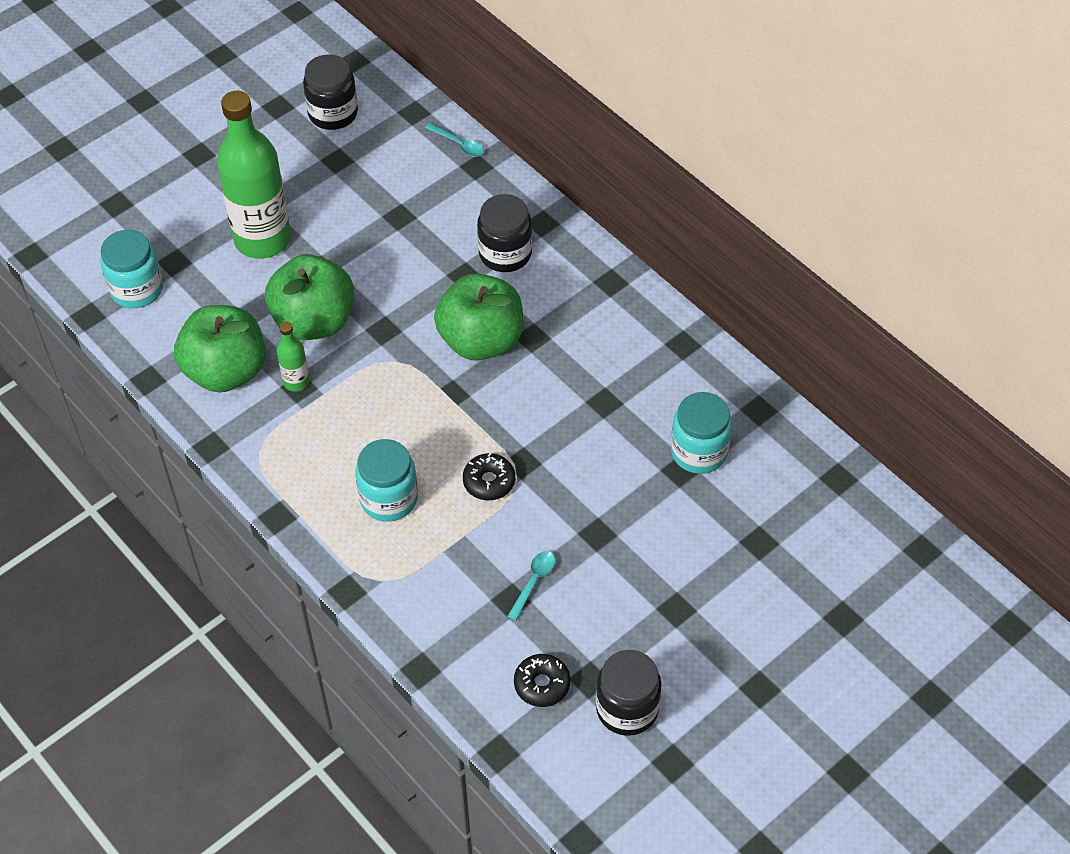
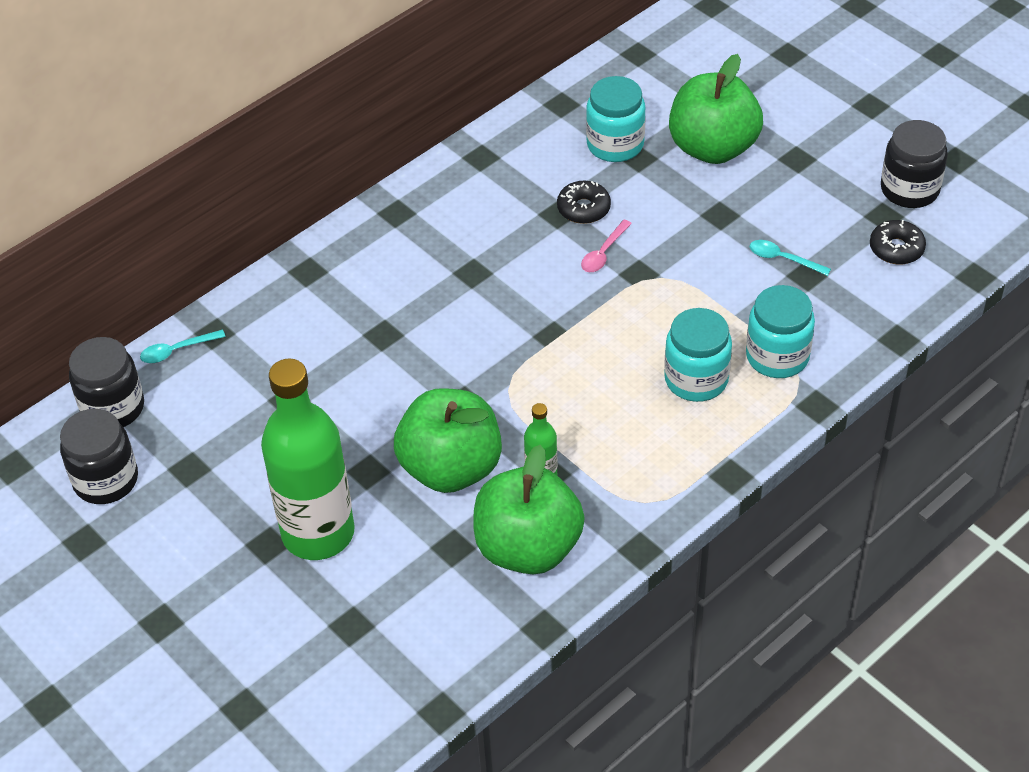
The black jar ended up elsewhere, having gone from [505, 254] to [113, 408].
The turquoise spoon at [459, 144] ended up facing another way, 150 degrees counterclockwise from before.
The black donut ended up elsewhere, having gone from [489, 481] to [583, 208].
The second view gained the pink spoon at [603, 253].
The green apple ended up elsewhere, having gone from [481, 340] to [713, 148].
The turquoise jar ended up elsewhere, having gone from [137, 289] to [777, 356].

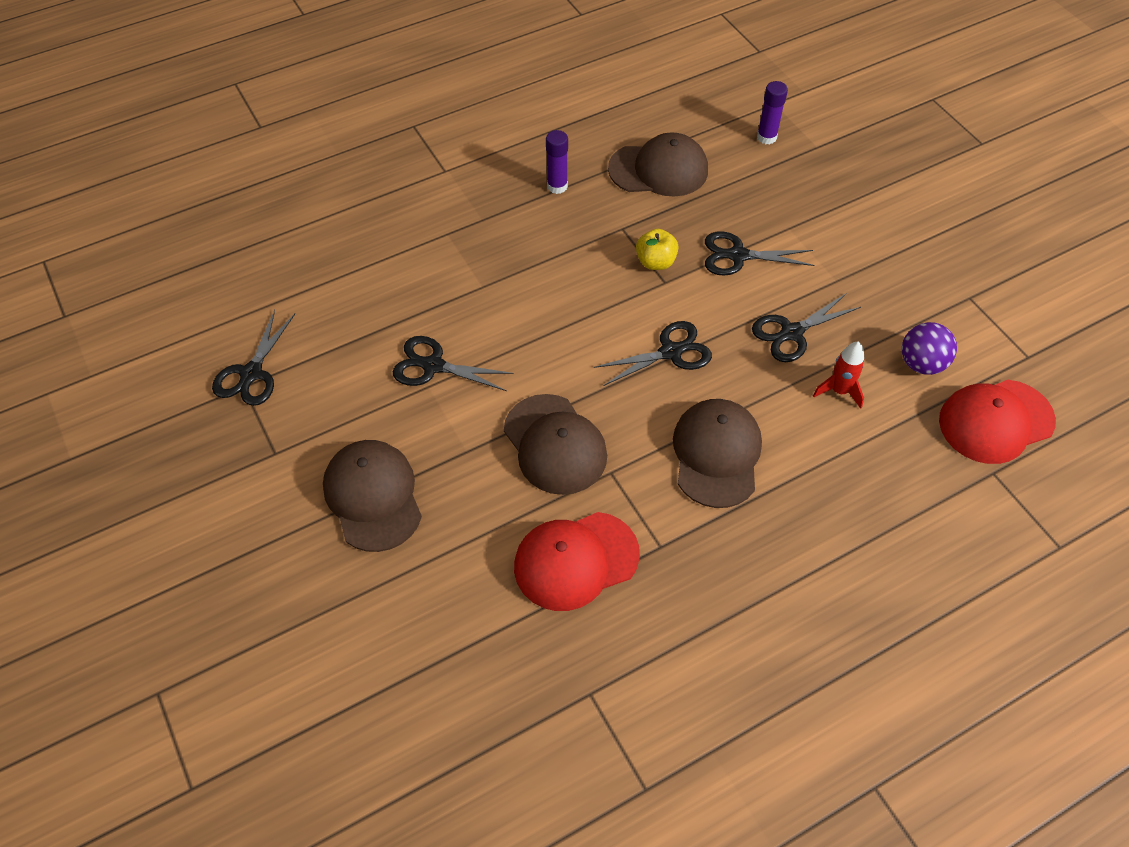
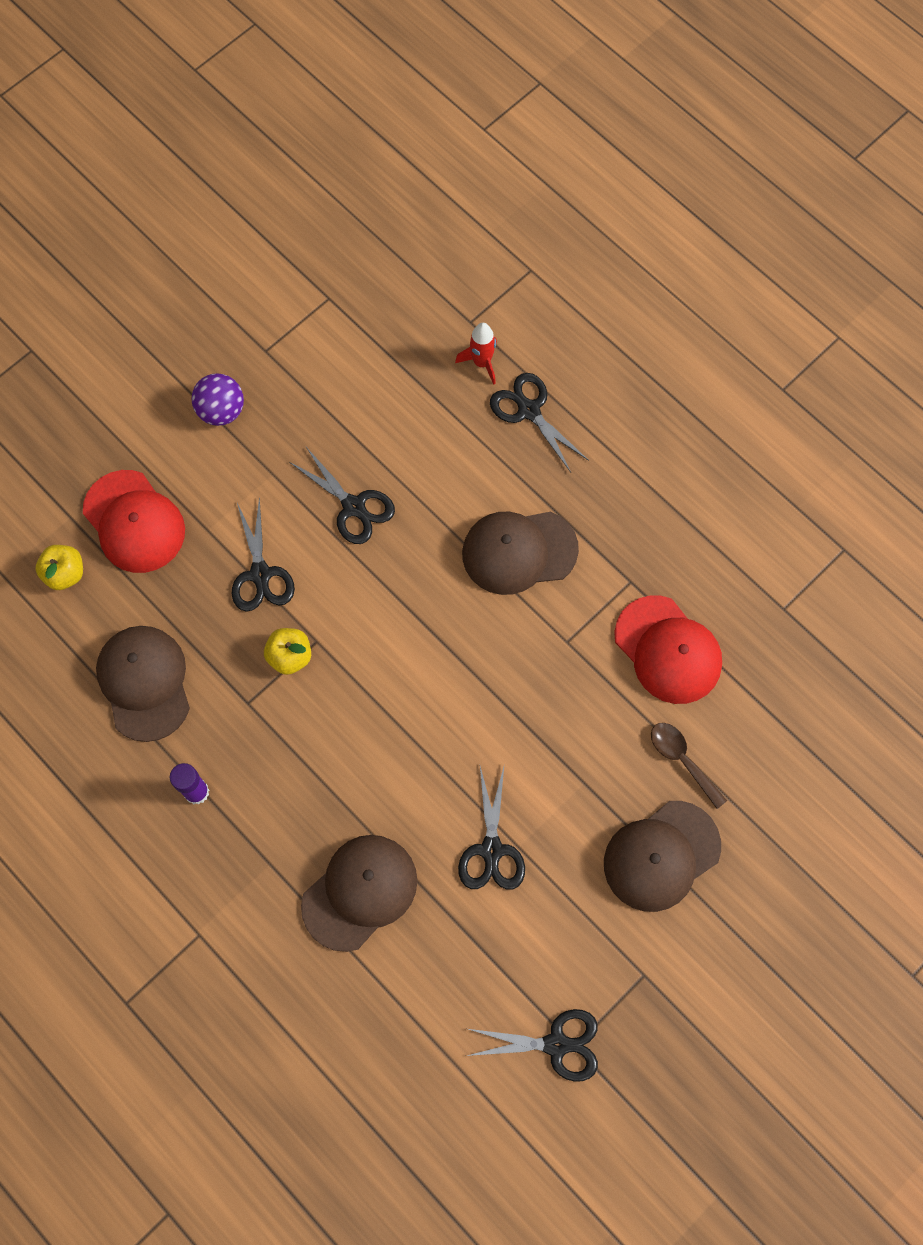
Where the purple glue stick stood at [766, 137], the yellow apple came to stand at [65, 573].
The red cap ended up elsewhere, having gone from [995, 421] to [134, 522].
The purple ball ended up elsewhere, having gone from [921, 364] to [221, 411].
The brown cap ended up elsewhere, having gone from [555, 444] to [360, 892].
The red rocket ended up elsewhere, having gone from [839, 391] to [481, 363].
The black scissors ended up elsewhere, having gone from [670, 352] to [529, 411].
The second view gained the brown spoon at [682, 760].

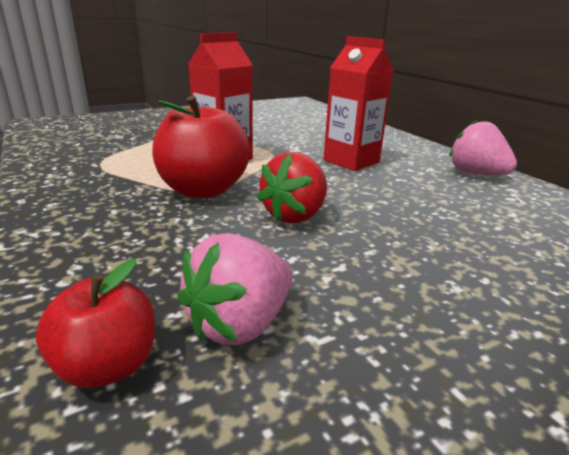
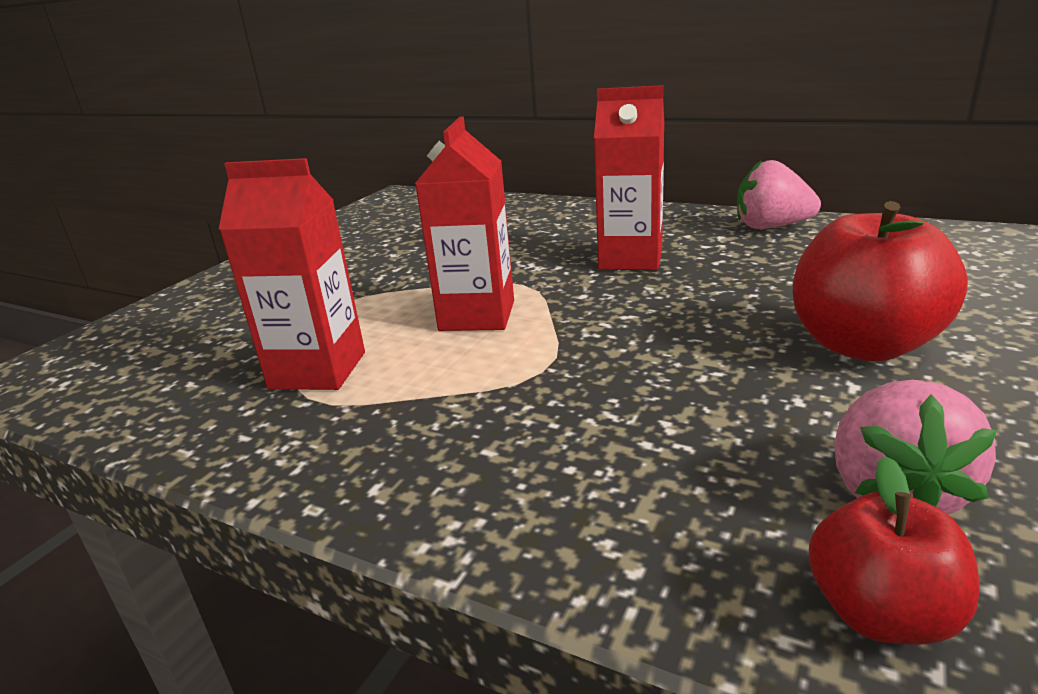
The second view gained the red carton at [318, 370].
The red apple ended up elsewhere, having gone from [203, 190] to [862, 345].
The second view lost the red strawberry at [295, 215].

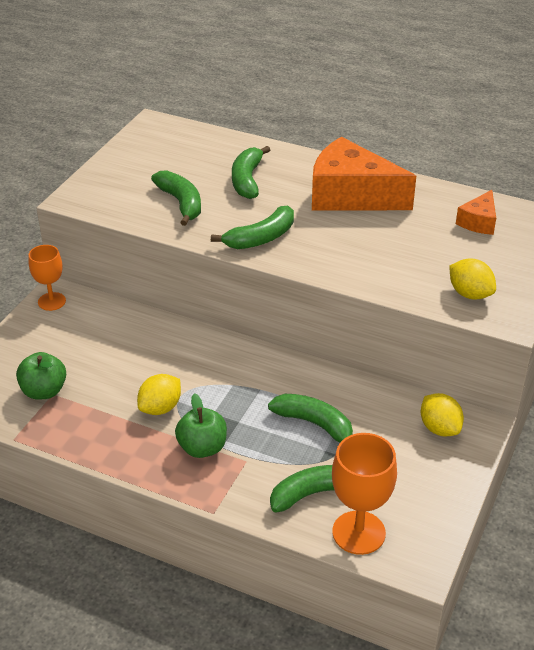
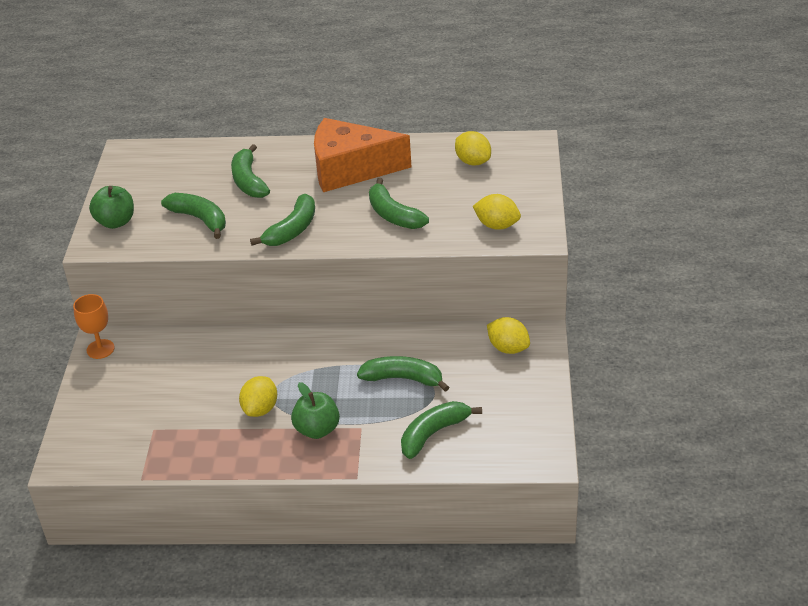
The green apple ended up elsewhere, having gone from [44, 391] to [116, 222].
The second view gained the green banana at [393, 215].
Where the orange cheese stood at [479, 222], the yellow lemon came to stand at [473, 162].
The second view lost the orange goblet at [358, 532].

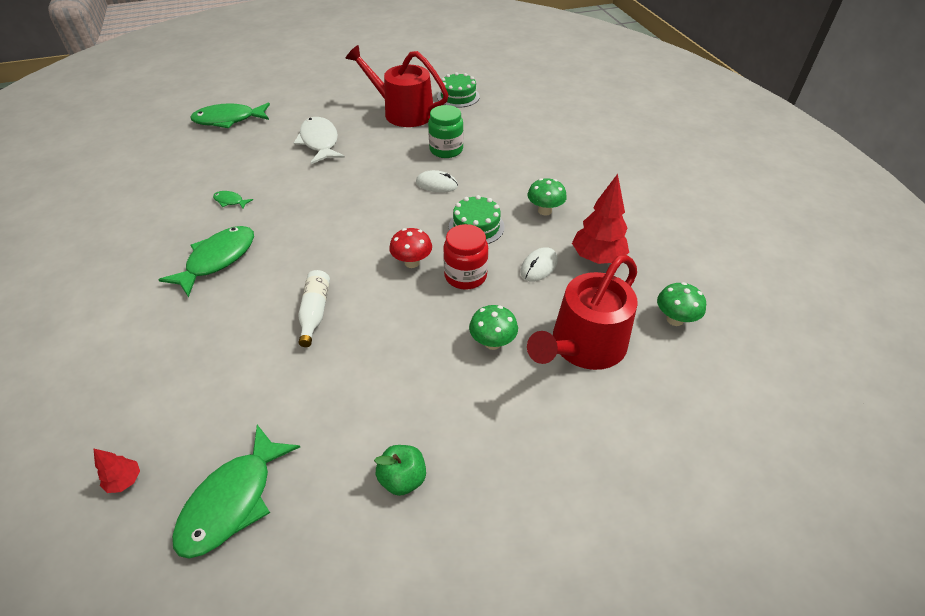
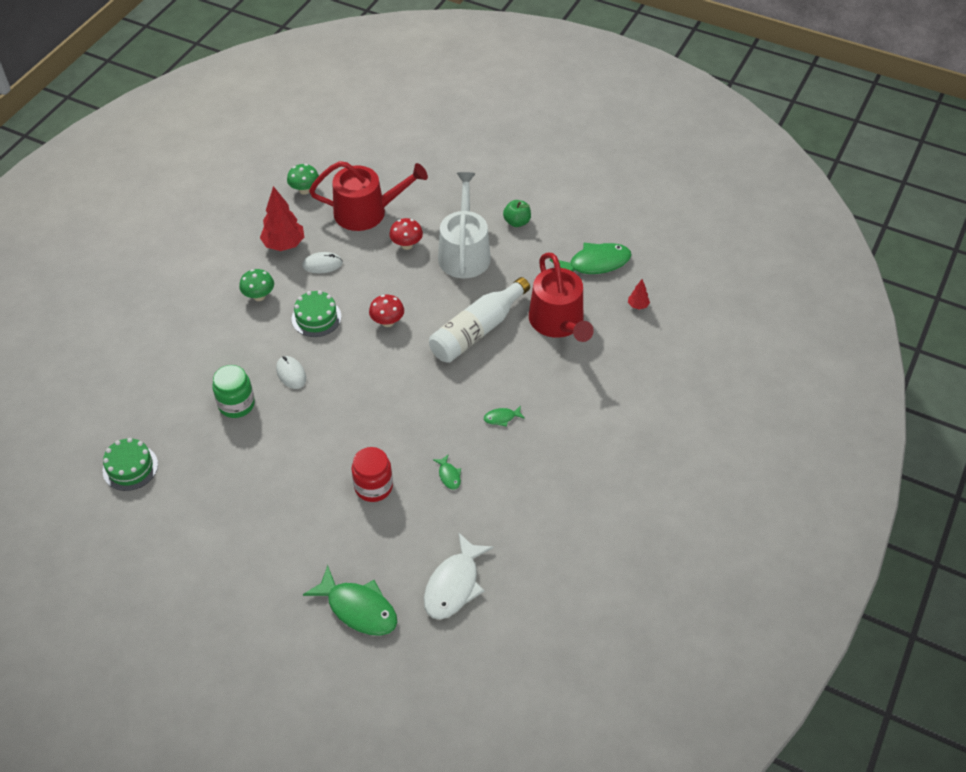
The red jar ended up elsewhere, having gone from [465, 276] to [373, 487].
What was the green mushroom at [492, 342] turned into the red mushroom at [406, 245].
The white fish ended up elsewhere, having gone from [319, 142] to [454, 585].
The size of the white bottle at [315, 312] changed by a factor of 1.81.
The second view gained the white watering can at [464, 252].
The size of the green fish at [218, 259] changed by a factor of 0.46.
The red watering can ended up elsewhere, having gone from [403, 112] to [558, 322].

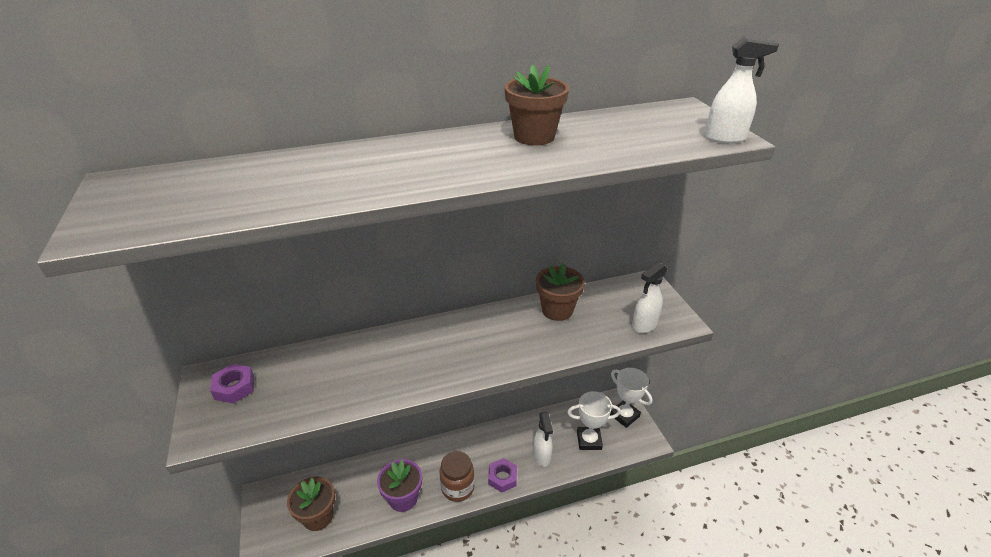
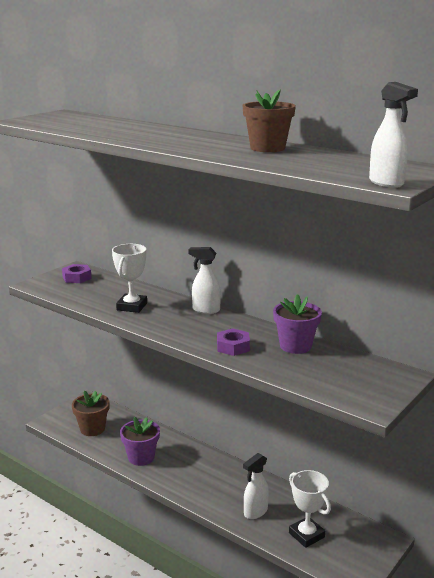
The white trophy ended up elsewhere, having gone from [624, 415] to [132, 306].
The white spray bottle ended up elsewhere, having gone from [644, 325] to [205, 310].
The purple nut ended up elsewhere, having gone from [502, 477] to [233, 347].
What was the brown flower pot at [557, 310] turned into the purple flower pot at [295, 346].
The second view lost the brown jar at [458, 487].

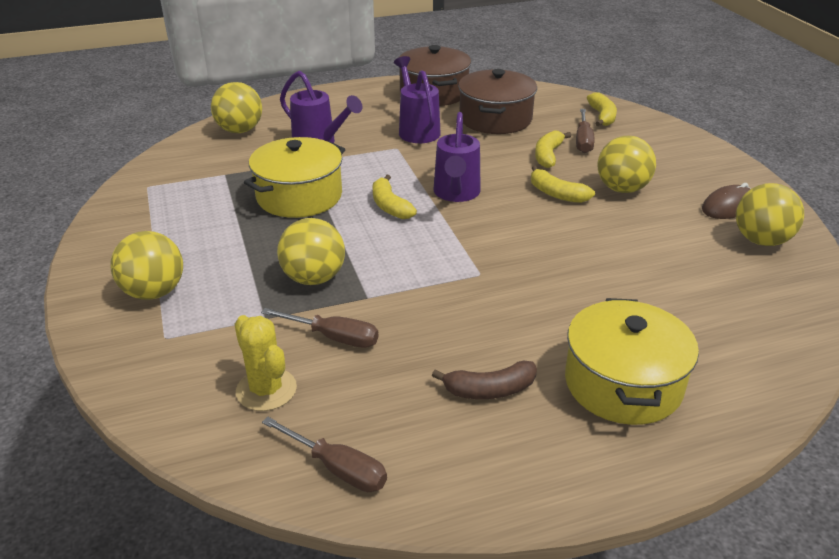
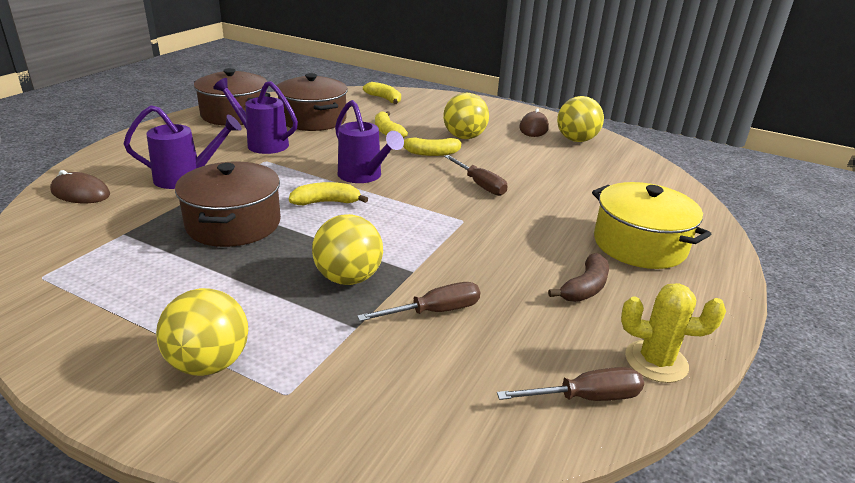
Where the yellow ball stood at [240, 130], the brown mouse came to stand at [80, 193].
What was the yellow pot at [299, 196] turned into the brown pot at [233, 224].
The yellow banana at [390, 206] ended up facing another way, 150 degrees clockwise from before.
The brown screwdriver ended up elsewhere, having gone from [583, 141] to [480, 185].
The yellow cactus ended up elsewhere, having gone from [266, 390] to [656, 361].

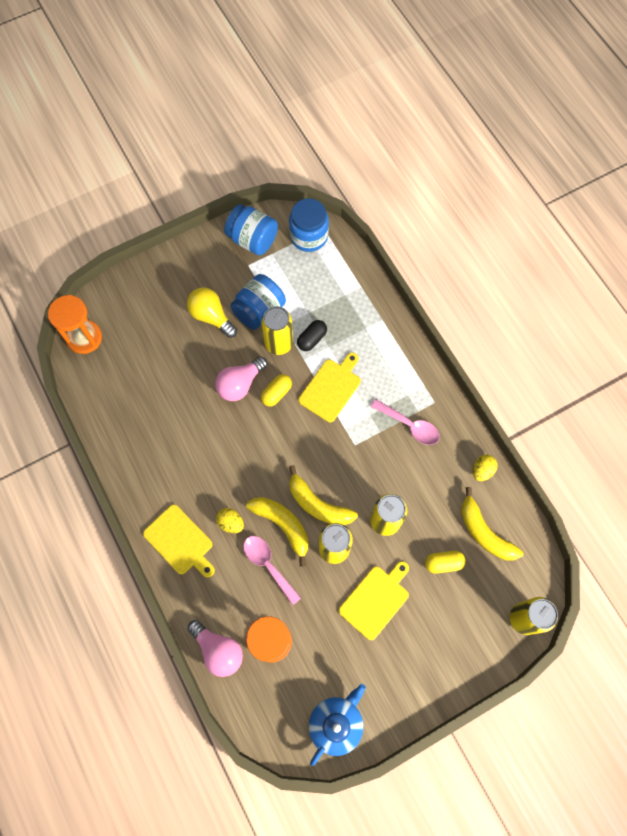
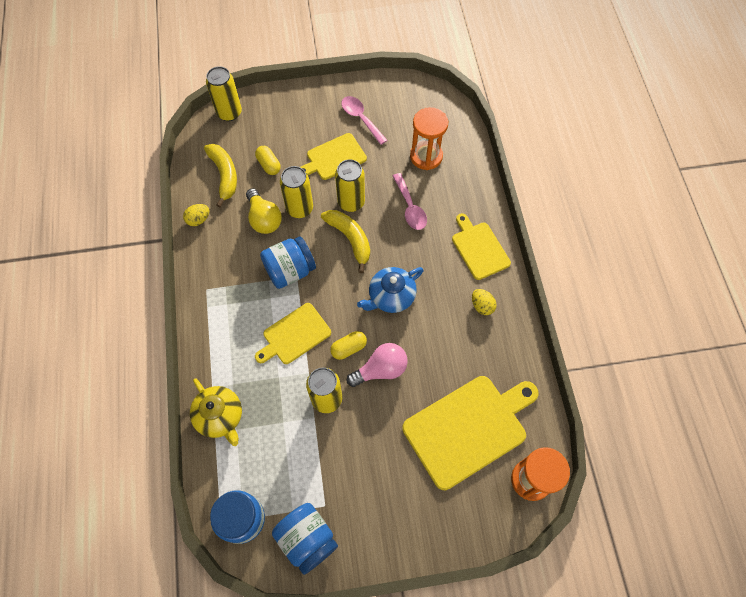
The second view gained the yellow teapot at [220, 416].
The yellow light bulb ended up elsewhere, having gone from [211, 316] to [264, 219].
The yellow capsule at [443, 563] ended up facing another way, 45 degrees clockwise from before.
The blue jar ended up elsewhere, having gone from [259, 311] to [290, 271].
The pink spoon ended up elsewhere, having gone from [410, 425] to [361, 119].
The blue teapot ended up elsewhere, having gone from [336, 723] to [391, 296].
The second view gained the yellow cutting board at [468, 428].
The yellow egg ended up elsewhere, having gone from [231, 523] to [482, 306].
The second view lost the pink light bulb at [218, 650].
The second view lost the yellow banana at [283, 525].
The second view lost the black capsule at [312, 339].

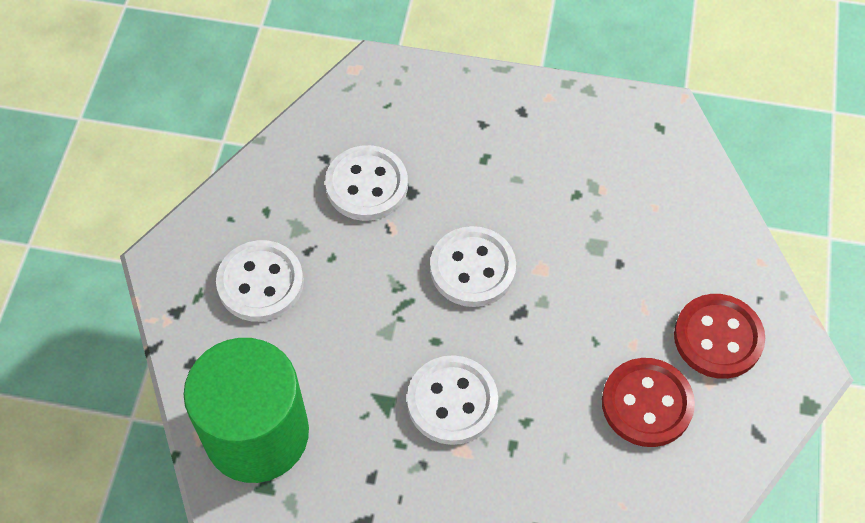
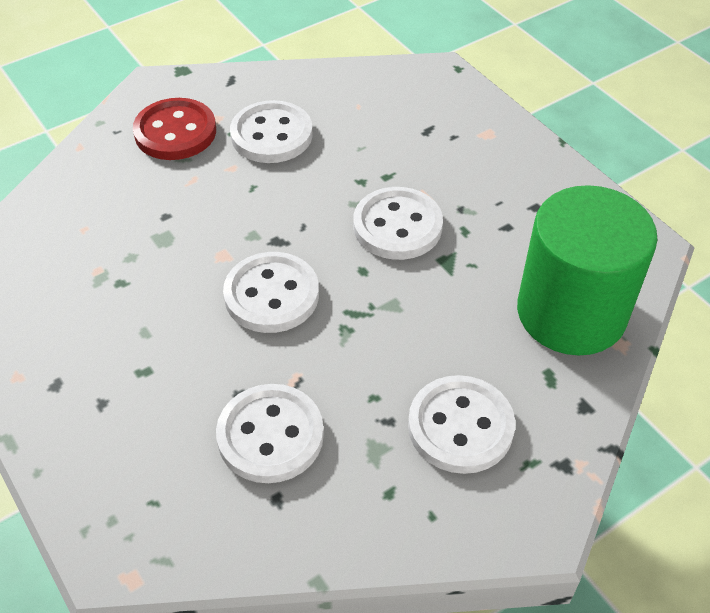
What was the red button at [647, 404] turned into the white button at [271, 135].

